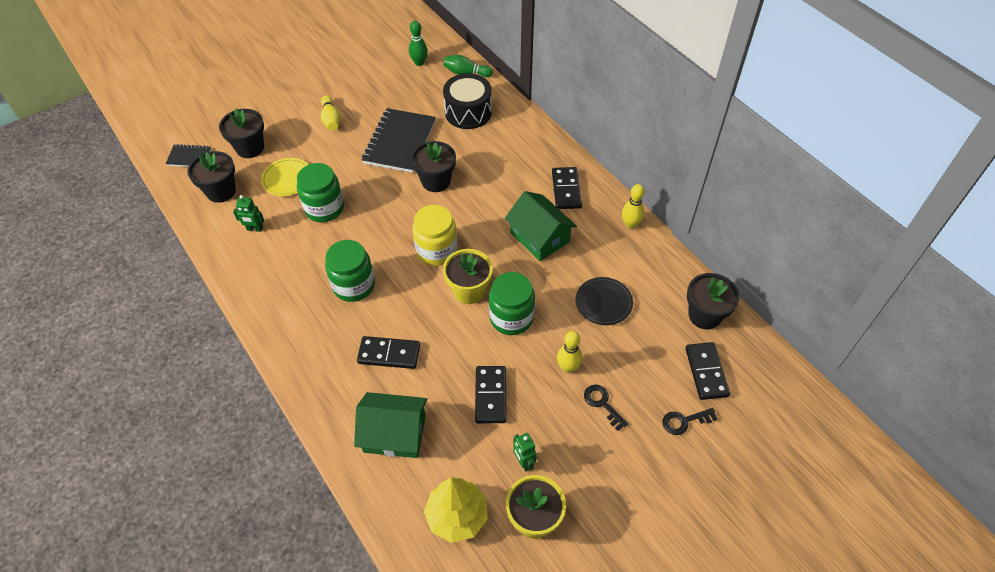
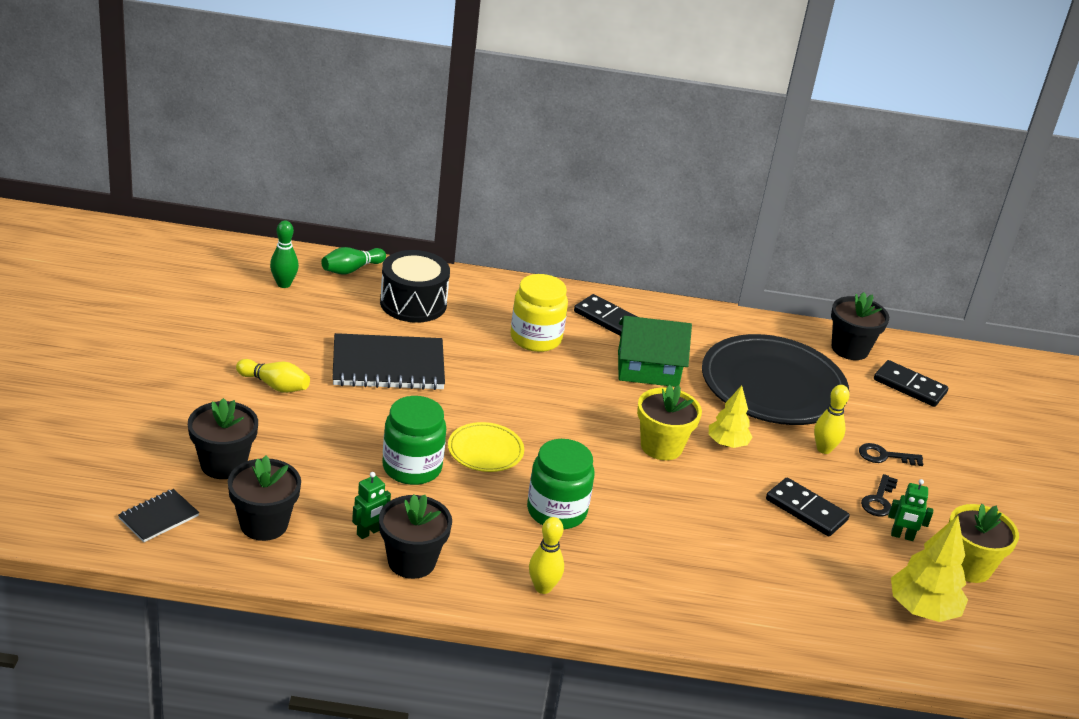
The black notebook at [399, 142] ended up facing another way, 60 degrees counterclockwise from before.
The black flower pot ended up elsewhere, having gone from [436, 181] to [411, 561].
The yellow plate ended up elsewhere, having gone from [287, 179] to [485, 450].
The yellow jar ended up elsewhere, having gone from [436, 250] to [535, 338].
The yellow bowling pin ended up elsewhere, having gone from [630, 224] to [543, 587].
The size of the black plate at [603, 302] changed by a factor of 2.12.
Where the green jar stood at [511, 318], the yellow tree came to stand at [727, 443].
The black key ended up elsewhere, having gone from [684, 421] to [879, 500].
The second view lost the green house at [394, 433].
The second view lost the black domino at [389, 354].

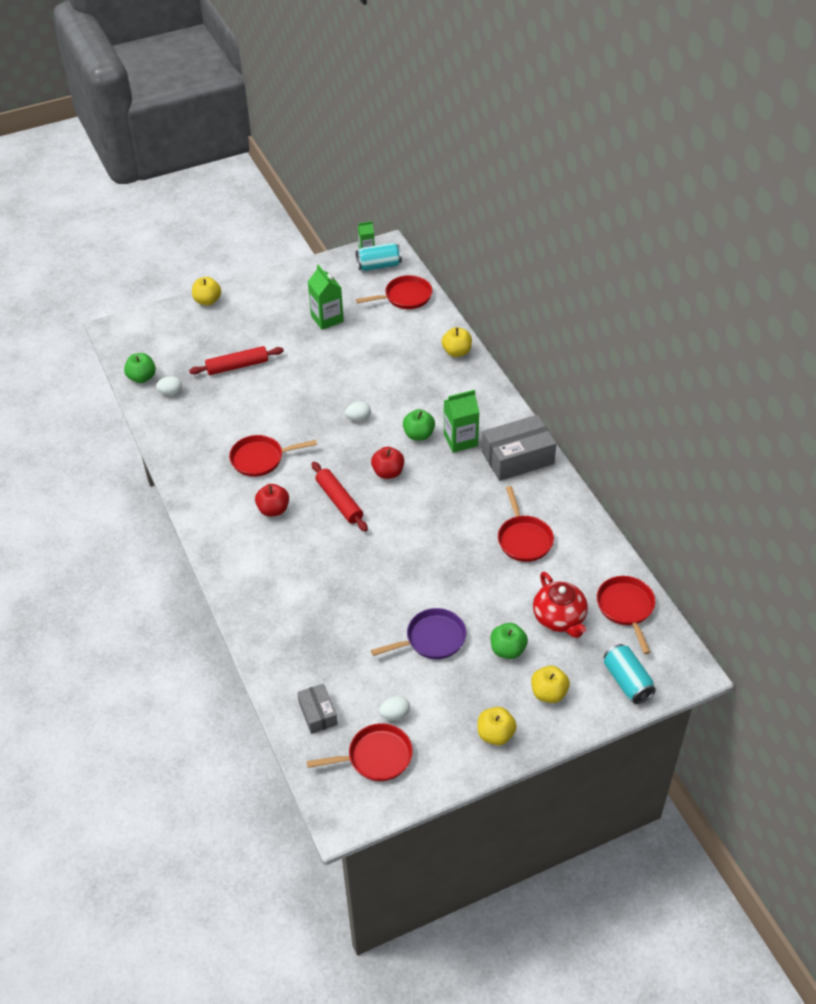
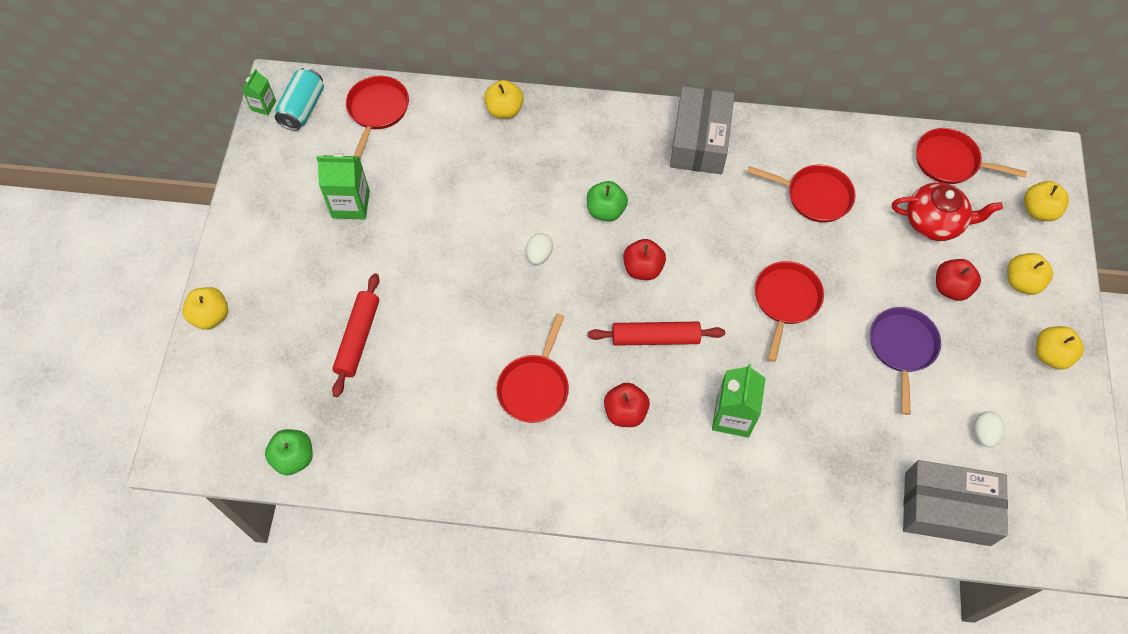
The green carton ended up elsewhere, having gone from [460, 440] to [732, 416].
The red pan ended up elsewhere, having gone from [375, 757] to [785, 301].
The size of the grey box at [318, 713] changed by a factor of 1.80.
What was the green apple at [507, 650] turned into the red apple at [951, 288].
Where the turquoise can stood at [627, 681], the yellow apple came to stand at [1038, 210].
The second view lost the white egg at [170, 392].

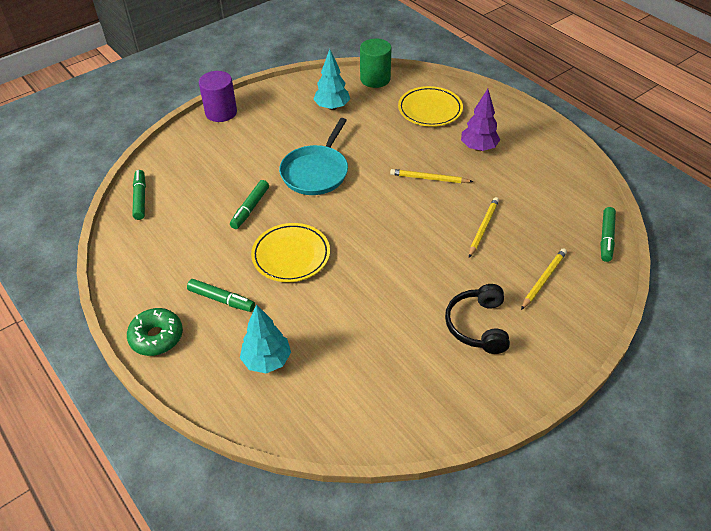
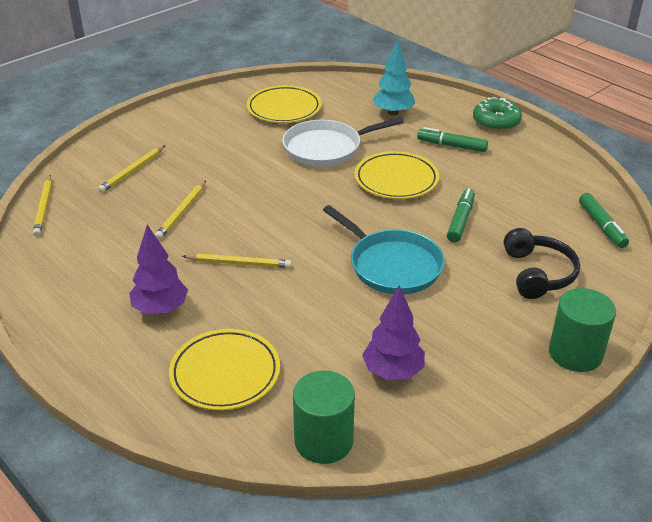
Where the green marker stood at [606, 238], the yellow pencil came to stand at [44, 207].
The second view gained the yellow plate at [284, 109].
The second view gained the white pan at [326, 148].
The turquoise pan at [316, 172] ended up facing another way, 120 degrees clockwise from before.
What was the turquoise tree at [332, 107] turned into the purple tree at [393, 372].
The black headphones ended up elsewhere, having gone from [478, 325] to [538, 273].
What was the purple cylinder at [221, 112] turned into the green cylinder at [575, 353].

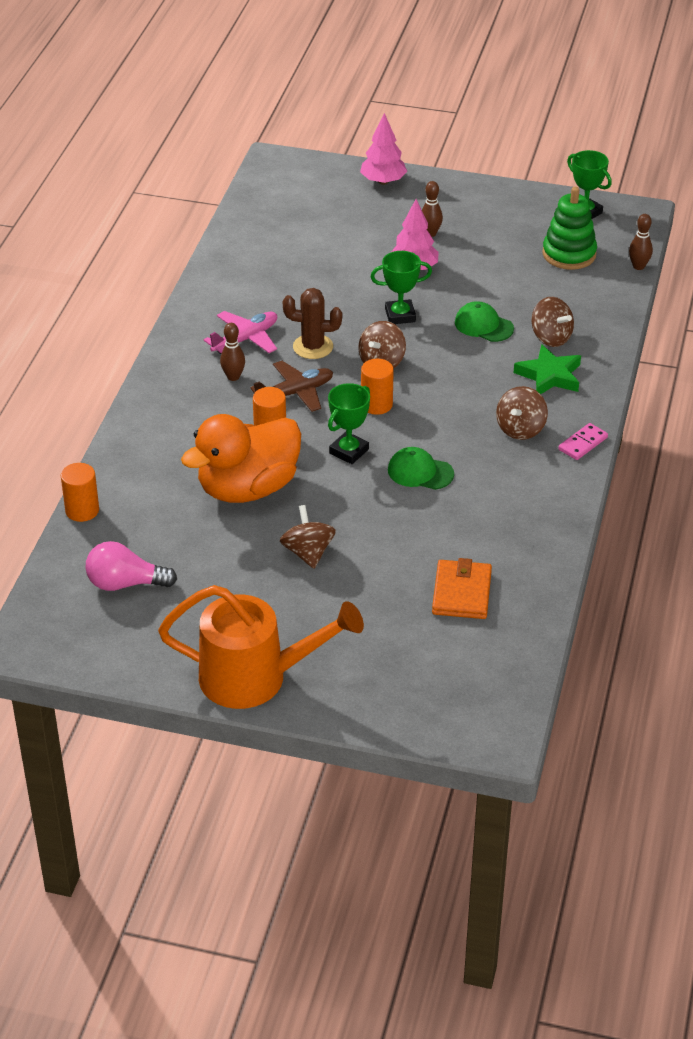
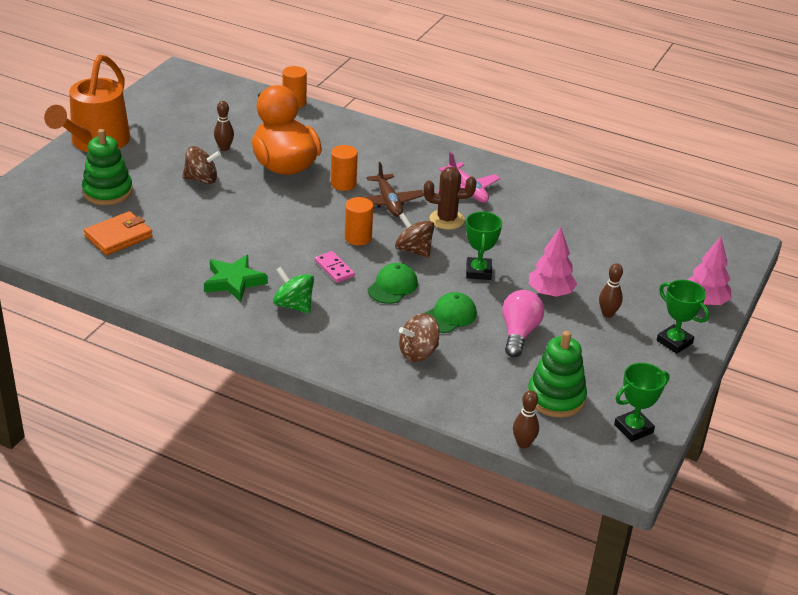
The second view gained the green stacking toy at [107, 192].
The orange wallet at [461, 593] ended up facing another way, 60 degrees counterclockwise from before.
The green star ended up elsewhere, having gone from [549, 376] to [234, 281].
The brown bowling pin ended up elsewhere, having gone from [233, 377] to [224, 148].
What was the brown spinning top at [520, 429] turned into the green spinning top at [293, 305].
The pink domino ended up elsewhere, having gone from [582, 443] to [334, 269].
The green cap ended up elsewhere, having gone from [420, 472] to [392, 286].
The brown cactus at [313, 347] ended up facing another way, 75 degrees clockwise from before.
The pink light bulb ended up elsewhere, having gone from [125, 583] to [519, 333].
The green trophy ended up elsewhere, having gone from [349, 451] to [674, 342].

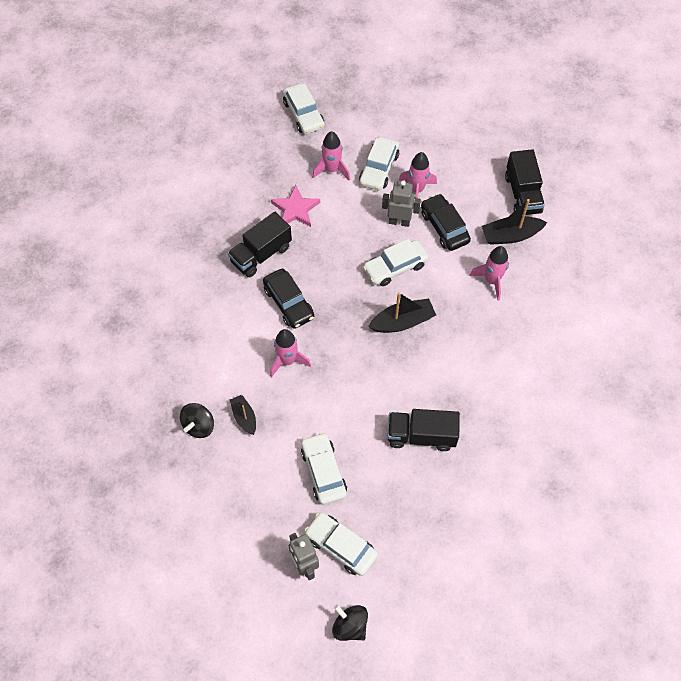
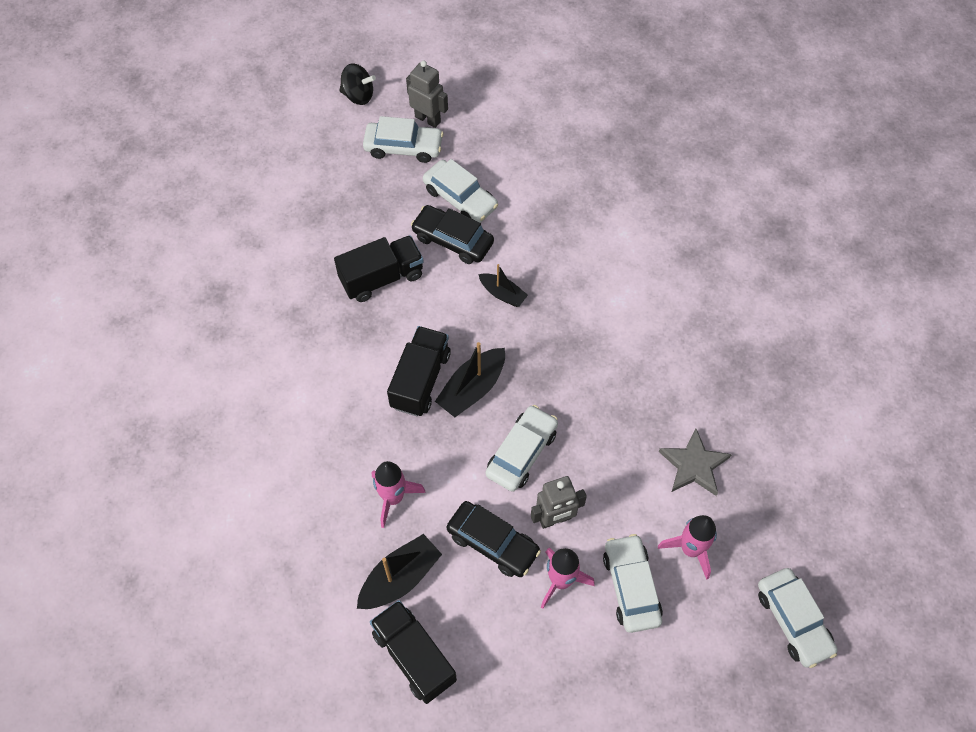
The black truck ended up elsewhere, having gone from [261, 254] to [420, 380].
The black car ended up elsewhere, having gone from [288, 303] to [453, 240].
The black boat ended up elsewhere, having gone from [244, 417] to [502, 294].
What was the pink star at [295, 209] turned into the grey star at [694, 465].
The white car at [303, 114] ended up facing another way, 150 degrees counterclockwise from before.
The second view lost the black spinning top at [199, 426].
The second view lost the pink rocket at [287, 361].

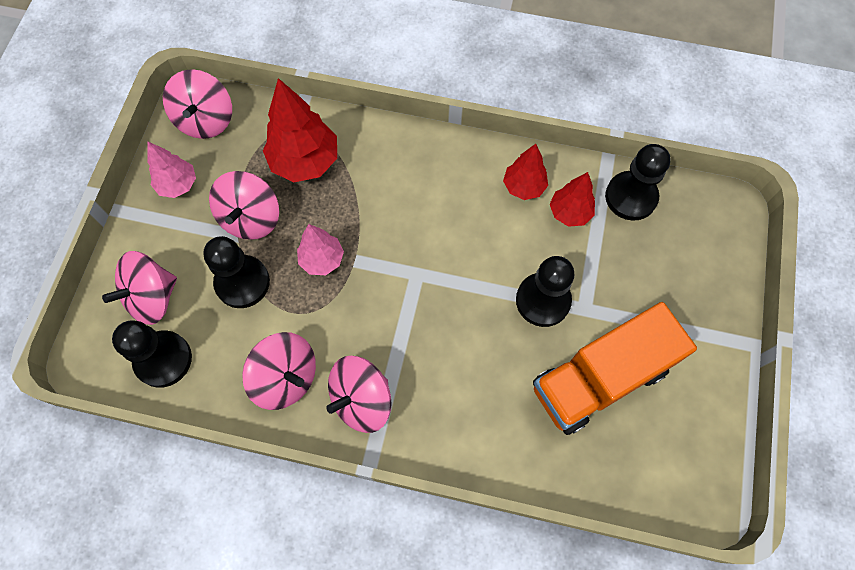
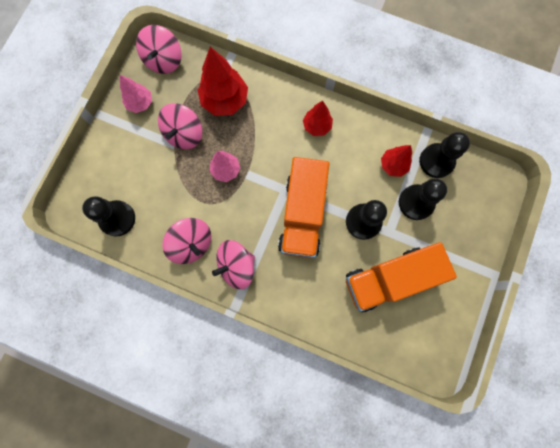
The second view gained the orange truck at [302, 215].
The red tree ended up elsewhere, having gone from [523, 187] to [317, 126].
The black pawn ended up elsewhere, having gone from [242, 282] to [416, 202].
The second view lost the pink spinning top at [152, 297].

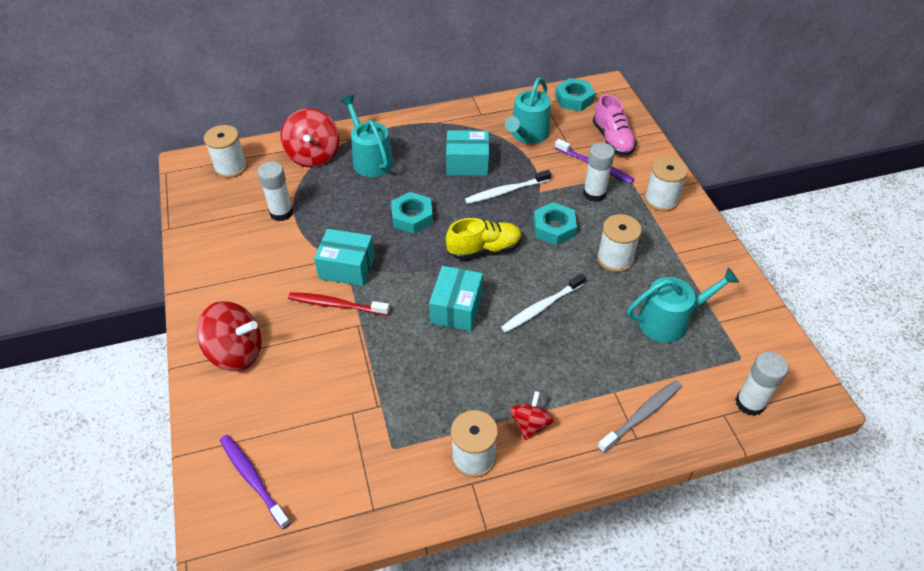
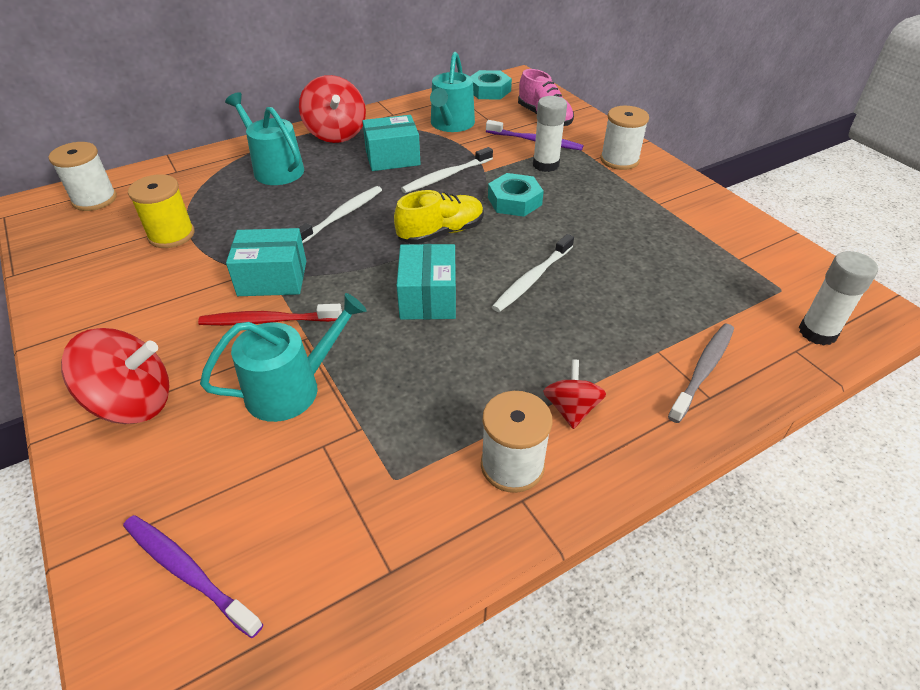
Where the white glue stick stood at [281, 212], the yellow spool came to stand at [171, 235].
The turquoise watering can ended up elsewhere, having gone from [669, 321] to [291, 388].
The red spinning top ended up elsewhere, having gone from [313, 155] to [336, 133].
Where the turquoise nut stood at [412, 217], the white toothbrush came to stand at [342, 215].
The second view lost the white spool at [615, 258].

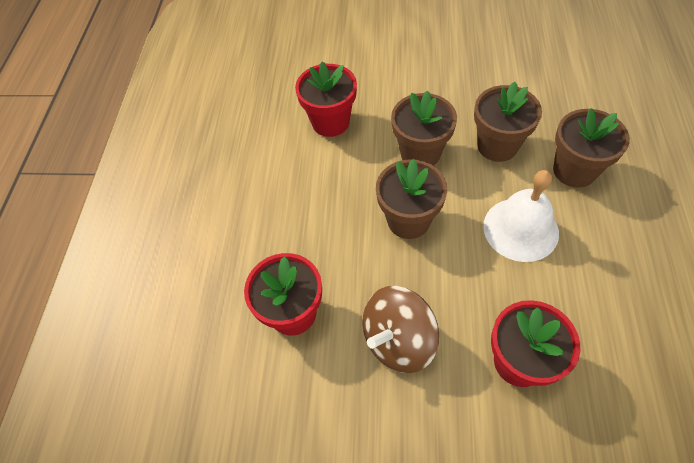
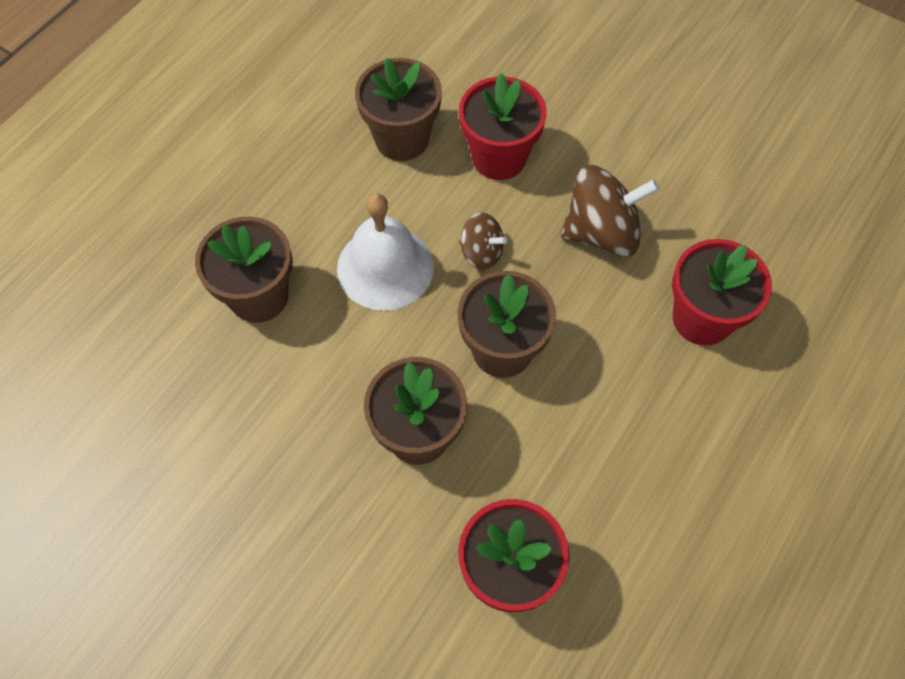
The brown flower pot ended up elsewhere, having gone from [497, 146] to [402, 139].
The second view gained the brown spinning top at [481, 253].

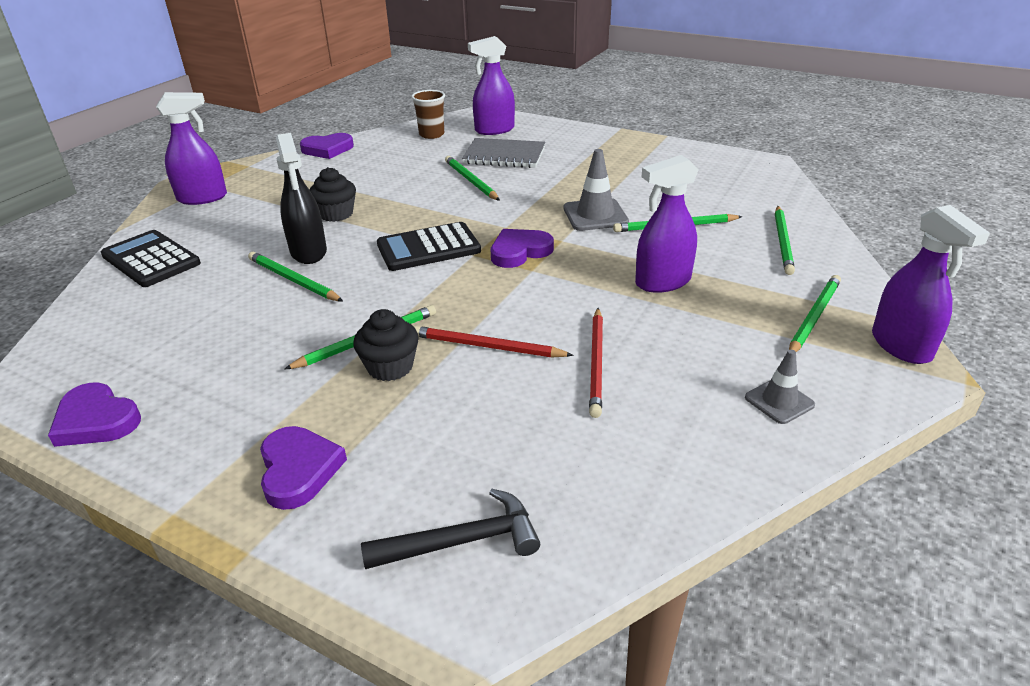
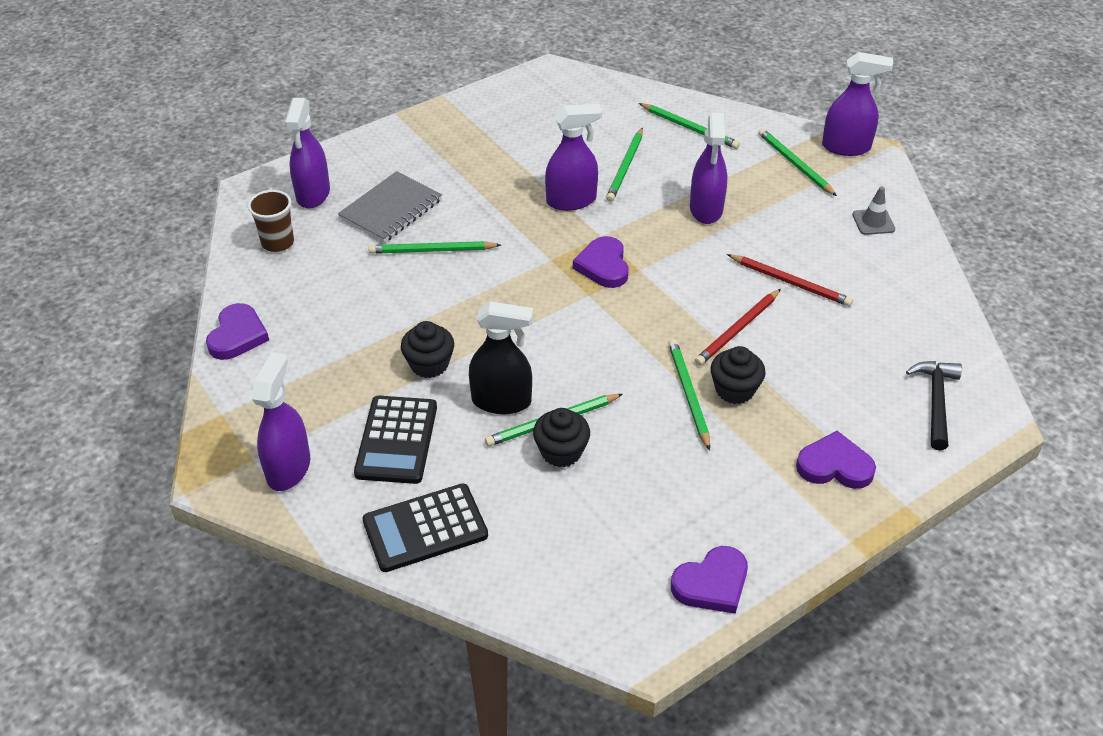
The black calculator ended up elsewhere, having gone from [428, 248] to [397, 440].
The second view gained the black cupcake at [561, 452].
Where the grey traffic cone stood at [595, 215], the purple spray bottle came to stand at [571, 200].

